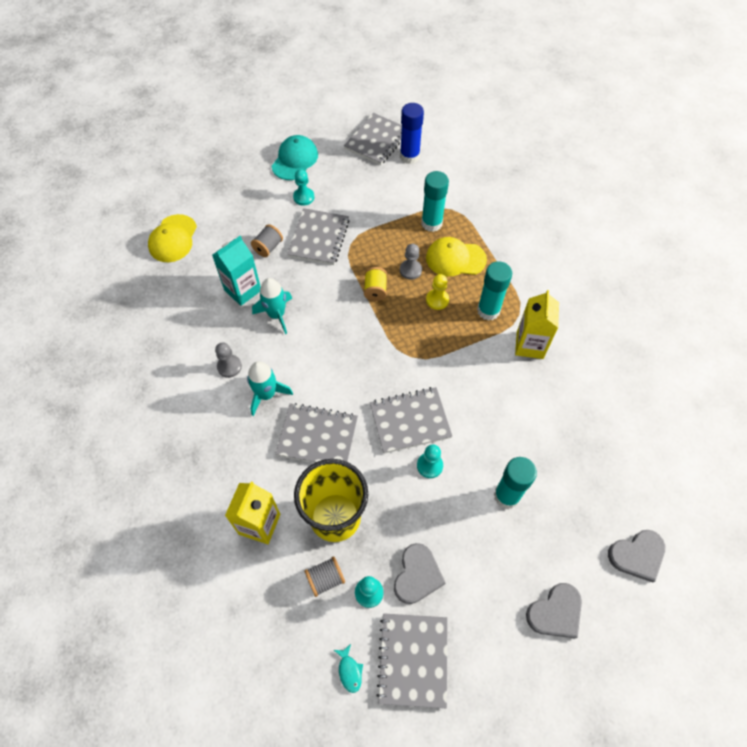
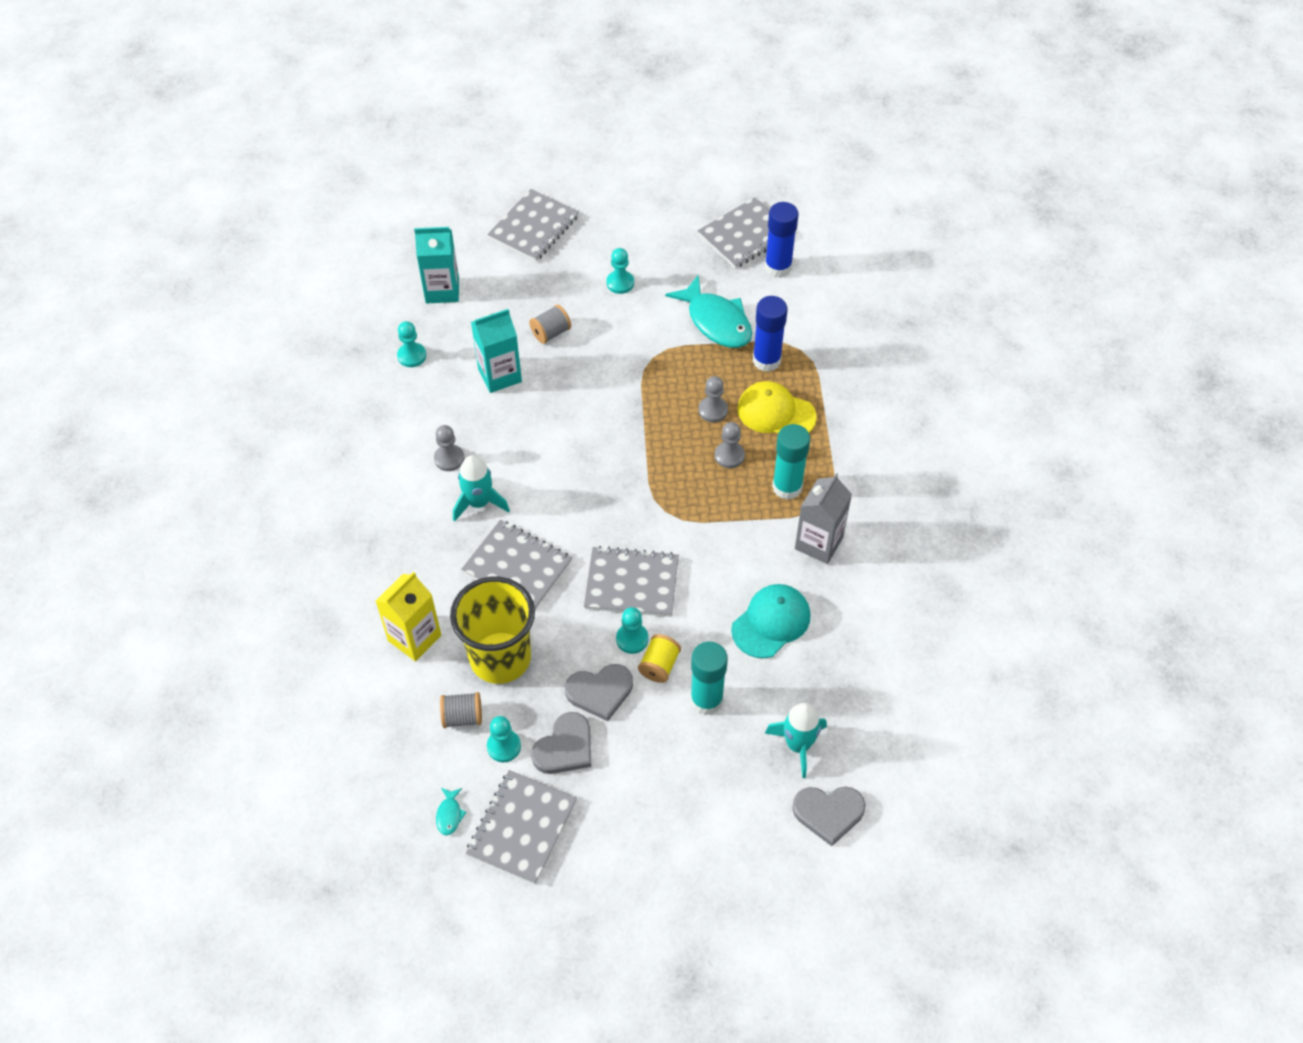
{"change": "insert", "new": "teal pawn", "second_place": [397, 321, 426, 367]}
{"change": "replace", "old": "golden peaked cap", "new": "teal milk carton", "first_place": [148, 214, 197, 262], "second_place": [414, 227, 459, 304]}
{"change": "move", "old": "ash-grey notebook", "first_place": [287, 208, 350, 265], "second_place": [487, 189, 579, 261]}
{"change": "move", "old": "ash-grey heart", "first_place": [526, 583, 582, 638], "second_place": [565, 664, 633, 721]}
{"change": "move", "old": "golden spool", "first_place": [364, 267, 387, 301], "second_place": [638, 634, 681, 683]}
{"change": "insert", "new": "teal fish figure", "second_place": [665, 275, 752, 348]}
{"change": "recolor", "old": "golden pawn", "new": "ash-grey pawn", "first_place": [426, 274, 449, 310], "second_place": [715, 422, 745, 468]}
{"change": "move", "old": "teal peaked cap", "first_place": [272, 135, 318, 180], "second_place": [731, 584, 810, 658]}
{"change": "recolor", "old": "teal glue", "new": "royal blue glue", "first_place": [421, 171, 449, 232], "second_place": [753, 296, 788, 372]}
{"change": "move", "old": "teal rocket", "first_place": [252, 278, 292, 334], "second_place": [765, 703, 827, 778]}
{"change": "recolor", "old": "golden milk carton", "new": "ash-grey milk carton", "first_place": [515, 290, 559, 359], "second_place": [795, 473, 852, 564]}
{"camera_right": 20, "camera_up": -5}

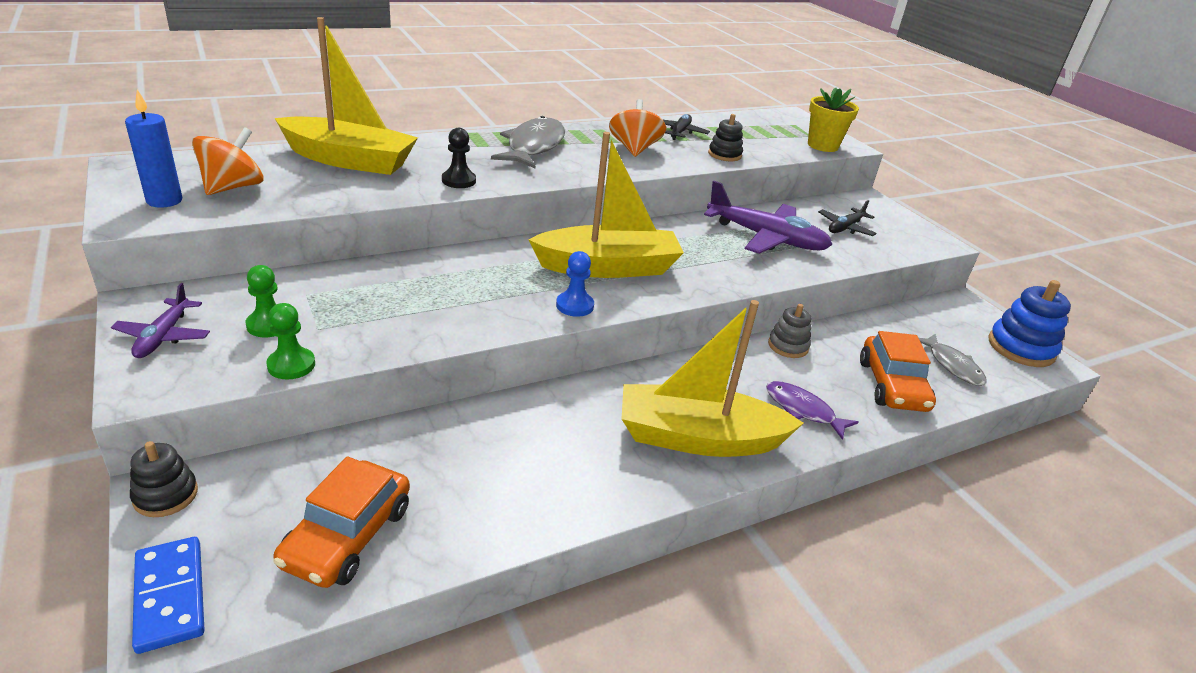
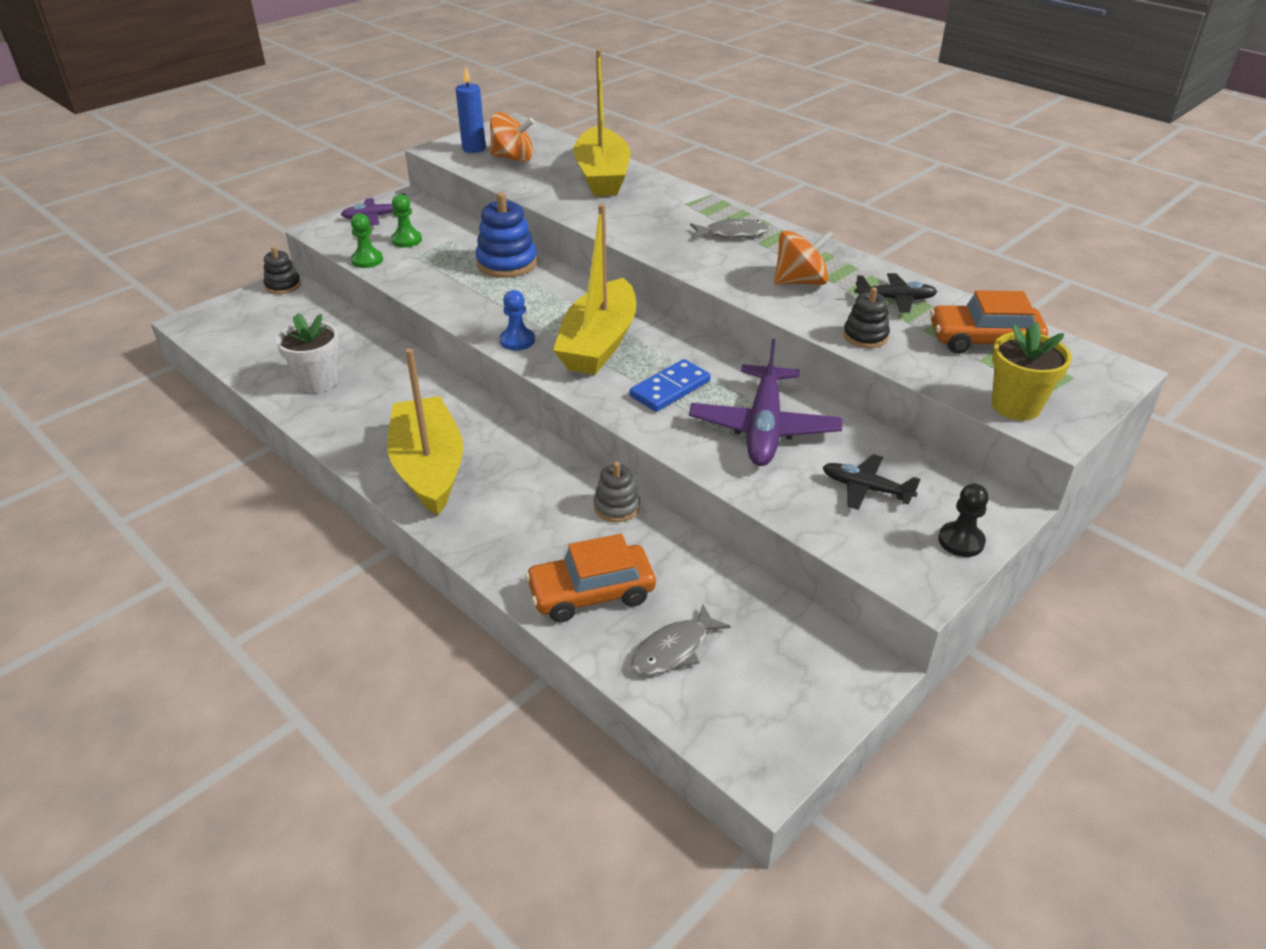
{"change": "insert", "new": "pure white flower pot", "second_place": [276, 313, 339, 393]}
{"change": "move", "old": "royal blue stacking toy", "first_place": [988, 280, 1071, 367], "second_place": [475, 192, 537, 278]}
{"change": "rotate", "old": "golden boat", "first_place": [528, 132, 684, 278], "second_place": [553, 204, 636, 375], "degrees": 45}
{"change": "move", "old": "royal blue domino", "first_place": [132, 537, 204, 654], "second_place": [629, 359, 711, 412]}
{"change": "resize", "old": "ash-grey fish figure", "first_place": [491, 116, 565, 168], "second_place": [690, 218, 770, 239], "factor": 0.61}
{"change": "move", "old": "orange-coloured car", "first_place": [273, 456, 410, 588], "second_place": [930, 290, 1048, 354]}
{"change": "move", "old": "black pawn", "first_place": [442, 128, 476, 188], "second_place": [938, 484, 989, 557]}
{"change": "delete", "old": "purple fish figure", "first_place": [766, 381, 858, 440]}
{"camera_right": 75, "camera_up": 5}

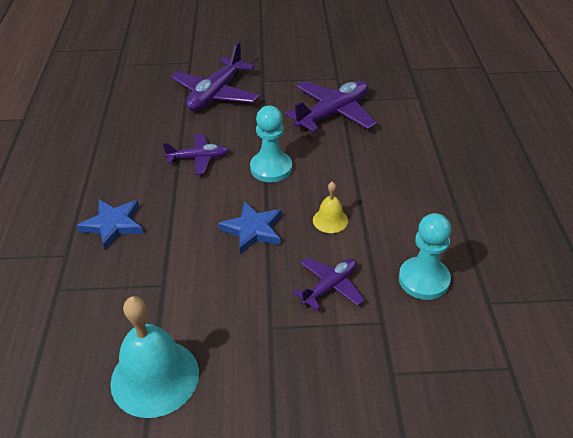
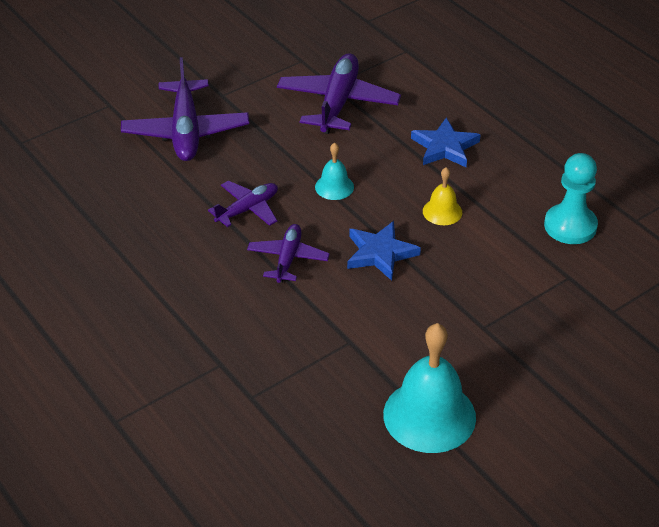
{"change": "move", "old": "purple plane", "first_place": [293, 258, 364, 311], "second_place": [247, 224, 330, 283]}
{"change": "replace", "old": "teal pawn", "new": "teal bell", "first_place": [250, 106, 292, 182], "second_place": [315, 143, 354, 200]}
{"change": "move", "old": "royal blue star shape", "first_place": [76, 200, 143, 250], "second_place": [411, 118, 481, 167]}
{"camera_right": -35, "camera_up": 0}

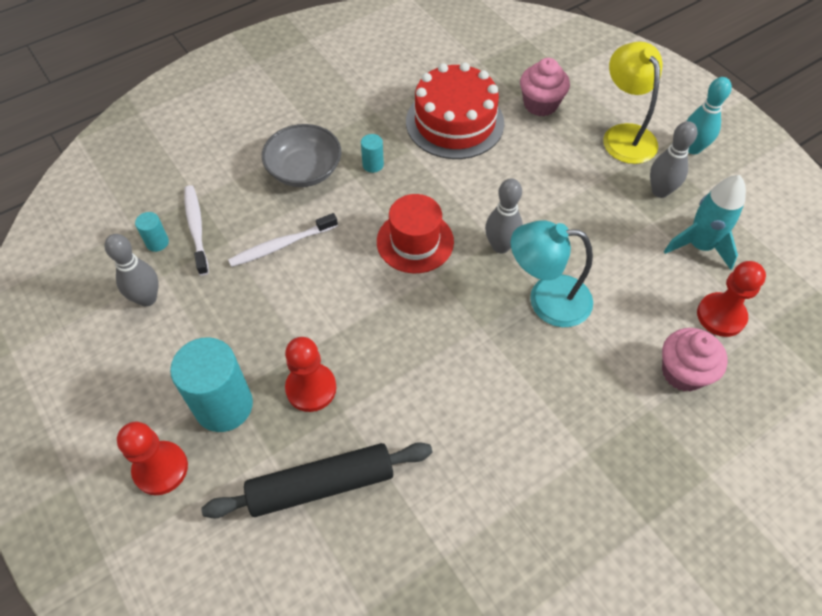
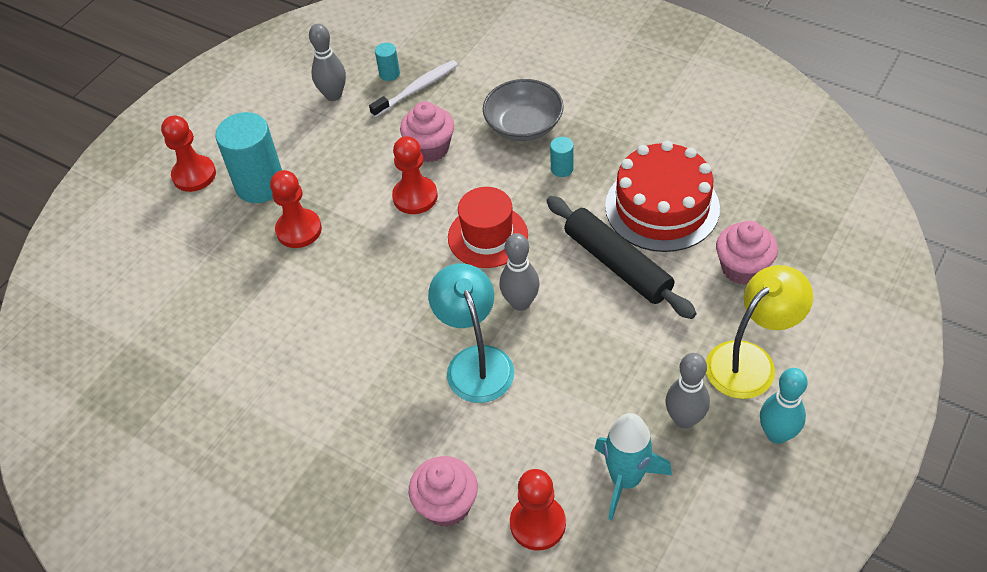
{"change": "insert", "new": "scarlet pawn", "second_place": [392, 136, 438, 214]}
{"change": "replace", "old": "pure white tooth brush", "new": "pink fairy cake", "first_place": [228, 213, 338, 267], "second_place": [400, 101, 454, 162]}
{"change": "move", "old": "black pastry roller", "first_place": [201, 442, 432, 519], "second_place": [546, 196, 697, 319]}
{"camera_right": 70, "camera_up": -5}

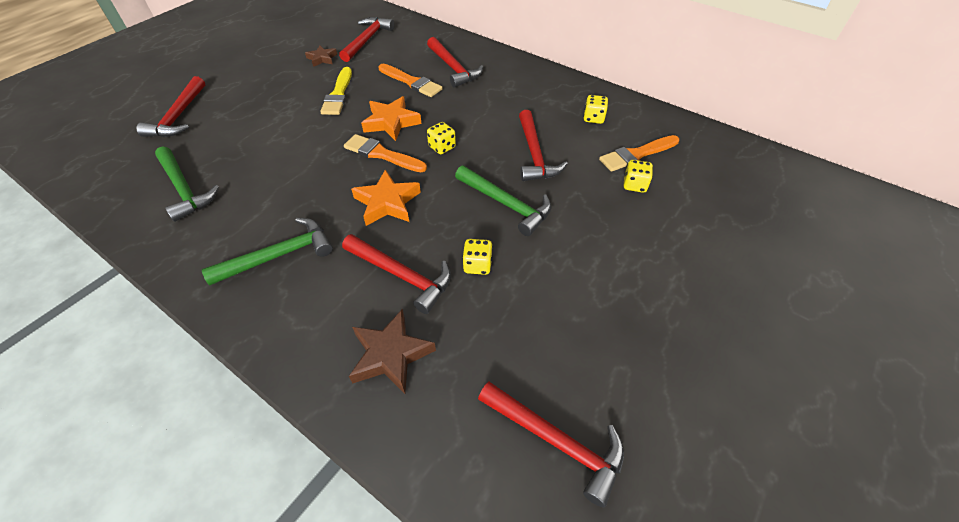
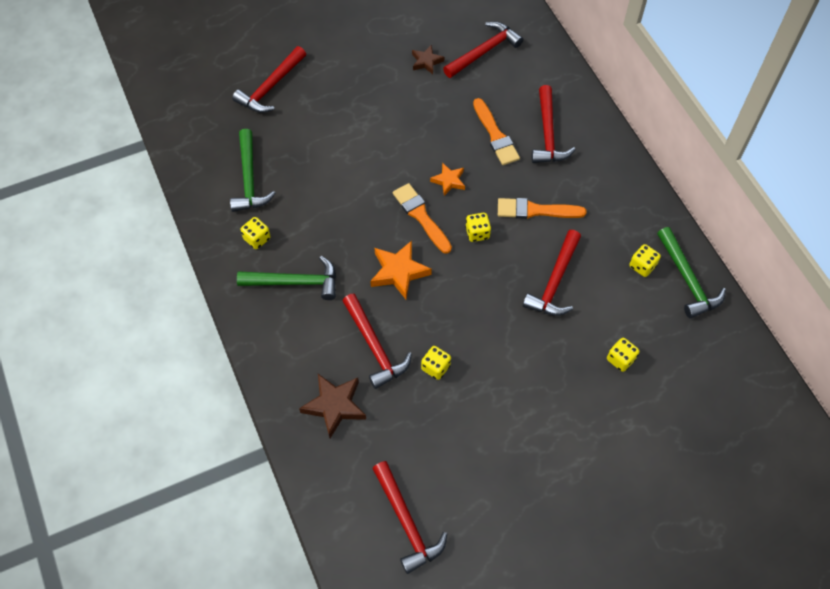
{"change": "insert", "new": "golden game die", "second_place": [241, 217, 271, 249]}
{"change": "resize", "old": "orange-coloured star shape", "first_place": [361, 96, 422, 141], "second_place": [430, 163, 465, 196], "factor": 0.61}
{"change": "move", "old": "orange-coloured brush", "first_place": [599, 135, 679, 172], "second_place": [498, 198, 586, 219]}
{"change": "move", "old": "green claw hammer", "first_place": [455, 165, 552, 236], "second_place": [657, 227, 726, 318]}
{"change": "delete", "old": "golden brush", "first_place": [320, 67, 352, 115]}
{"camera_right": 30, "camera_up": 10}

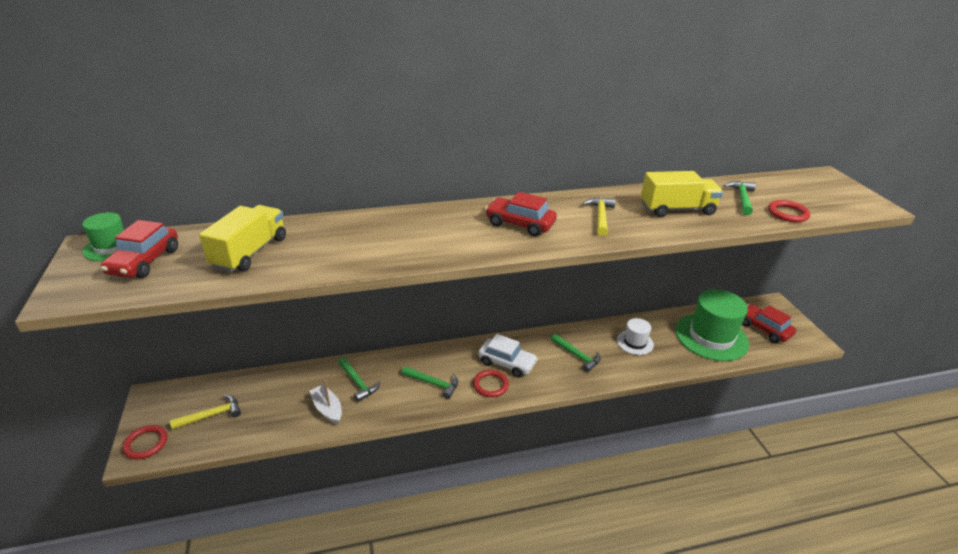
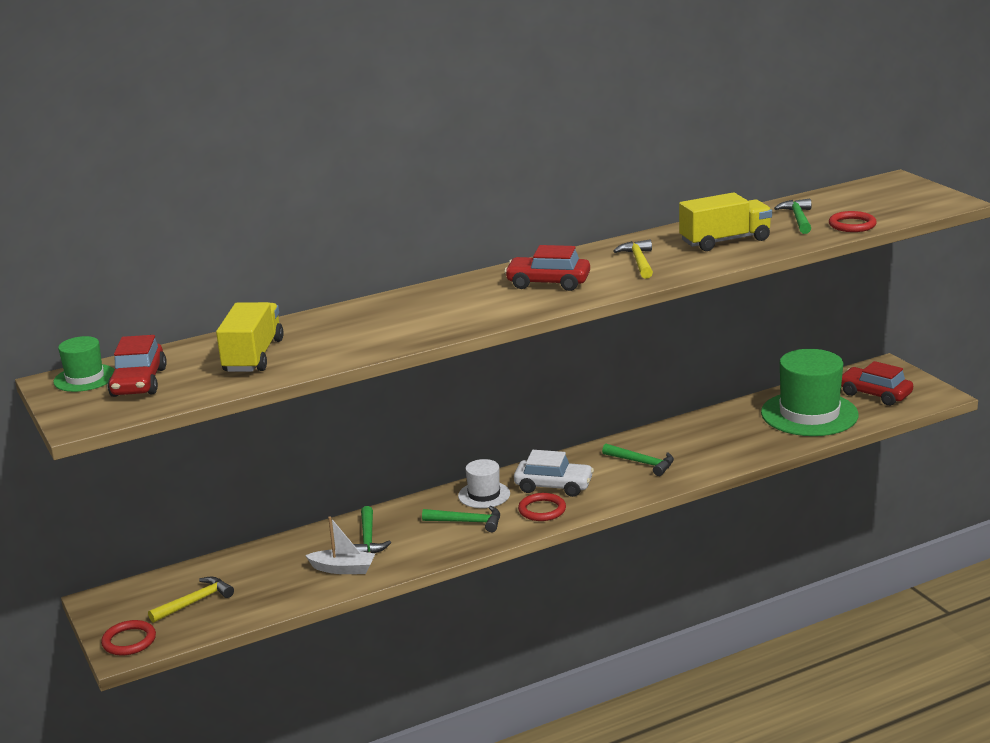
{"change": "rotate", "old": "pure white boat", "first_place": [309, 380, 342, 424], "second_place": [305, 517, 375, 574], "degrees": 150}
{"change": "rotate", "old": "green claw hammer", "first_place": [338, 357, 380, 402], "second_place": [354, 506, 391, 553], "degrees": 45}
{"change": "move", "old": "pure white hat", "first_place": [617, 318, 654, 355], "second_place": [458, 459, 510, 508]}
{"camera_right": -10, "camera_up": -10}

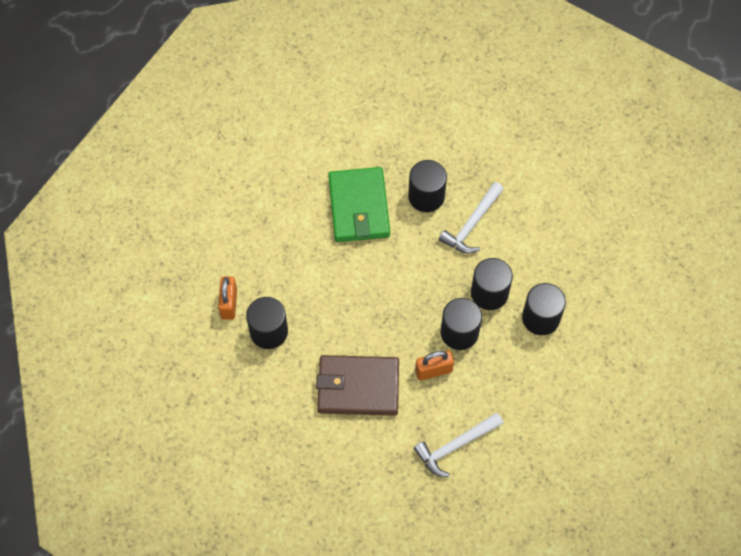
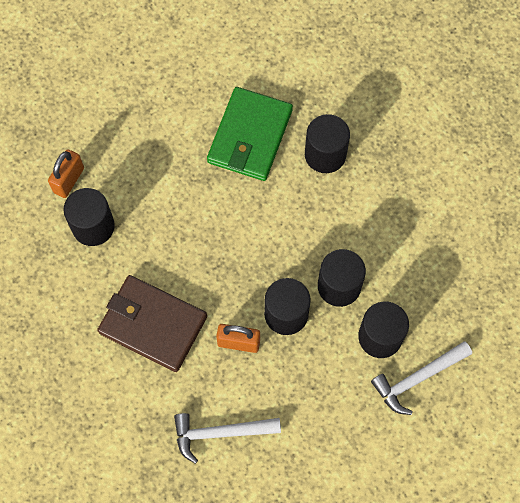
{"change": "move", "old": "pure white claw hammer", "first_place": [439, 182, 504, 254], "second_place": [371, 341, 472, 415]}
{"camera_right": 25, "camera_up": 5}

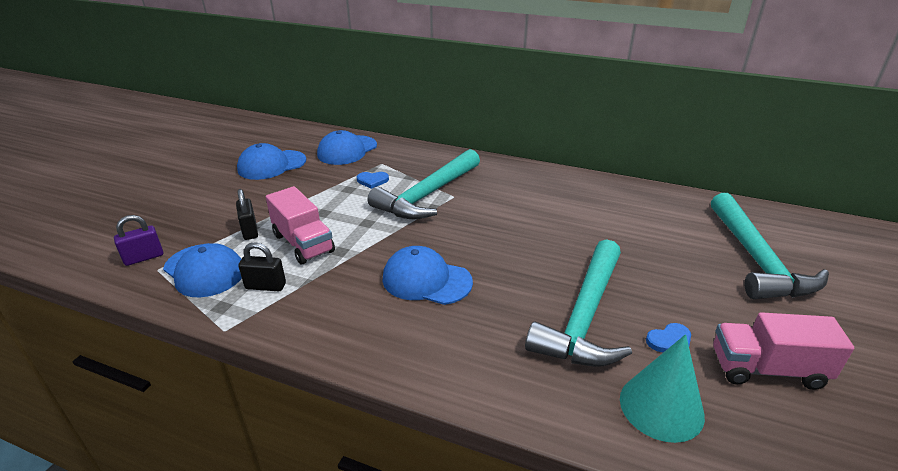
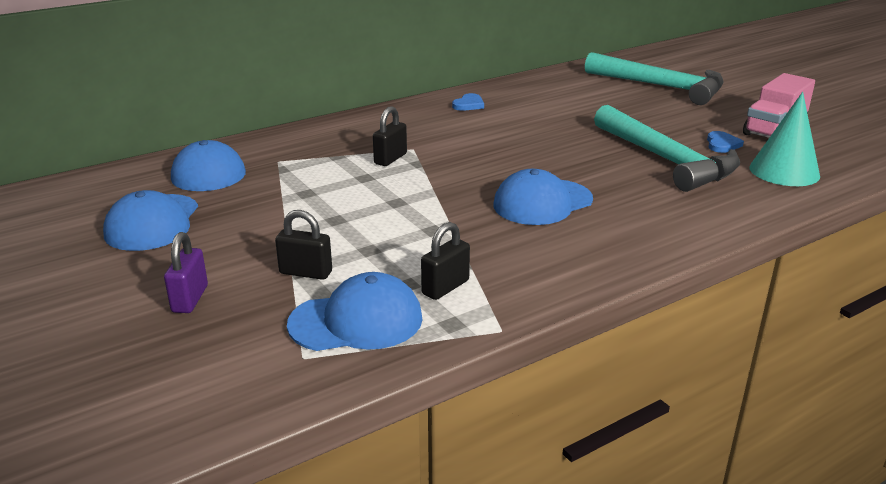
{"change": "move", "old": "purple small lock", "first_place": [114, 215, 163, 266], "second_place": [164, 232, 208, 313]}
{"change": "replace", "old": "teal claw hammer", "new": "black small lock", "first_place": [368, 149, 480, 220], "second_place": [373, 106, 407, 166]}
{"change": "move", "old": "royal blue heart", "first_place": [357, 172, 389, 189], "second_place": [452, 93, 484, 111]}
{"change": "delete", "old": "pink toy truck", "first_place": [266, 186, 335, 264]}
{"camera_right": -55, "camera_up": -5}

